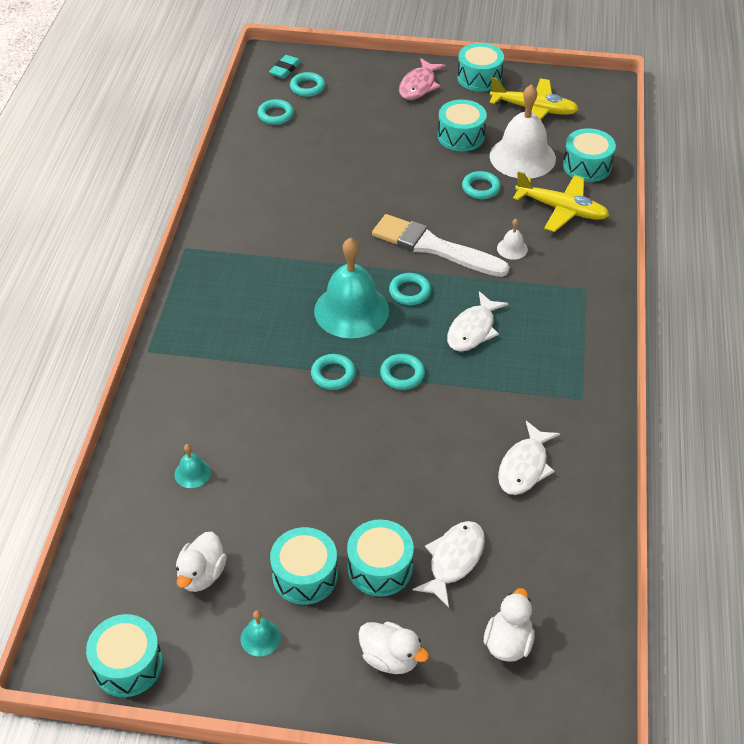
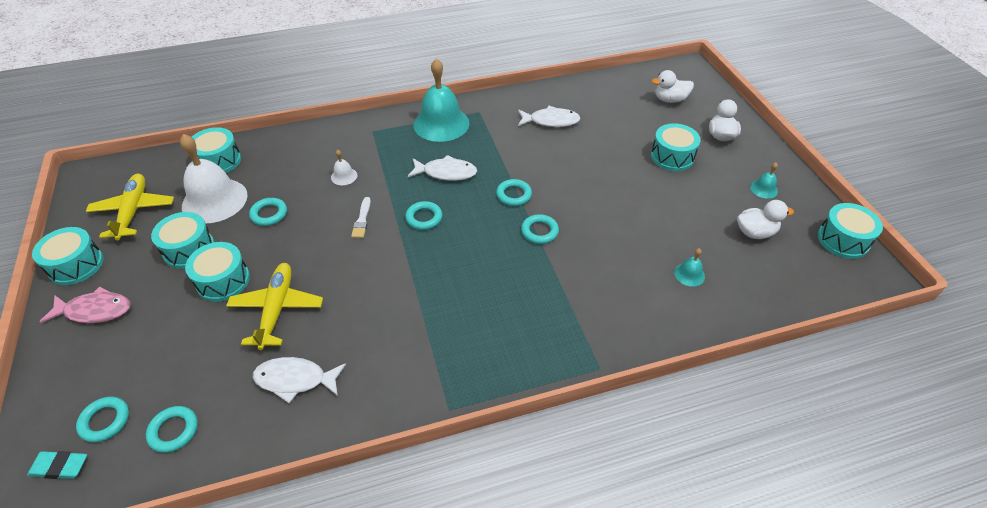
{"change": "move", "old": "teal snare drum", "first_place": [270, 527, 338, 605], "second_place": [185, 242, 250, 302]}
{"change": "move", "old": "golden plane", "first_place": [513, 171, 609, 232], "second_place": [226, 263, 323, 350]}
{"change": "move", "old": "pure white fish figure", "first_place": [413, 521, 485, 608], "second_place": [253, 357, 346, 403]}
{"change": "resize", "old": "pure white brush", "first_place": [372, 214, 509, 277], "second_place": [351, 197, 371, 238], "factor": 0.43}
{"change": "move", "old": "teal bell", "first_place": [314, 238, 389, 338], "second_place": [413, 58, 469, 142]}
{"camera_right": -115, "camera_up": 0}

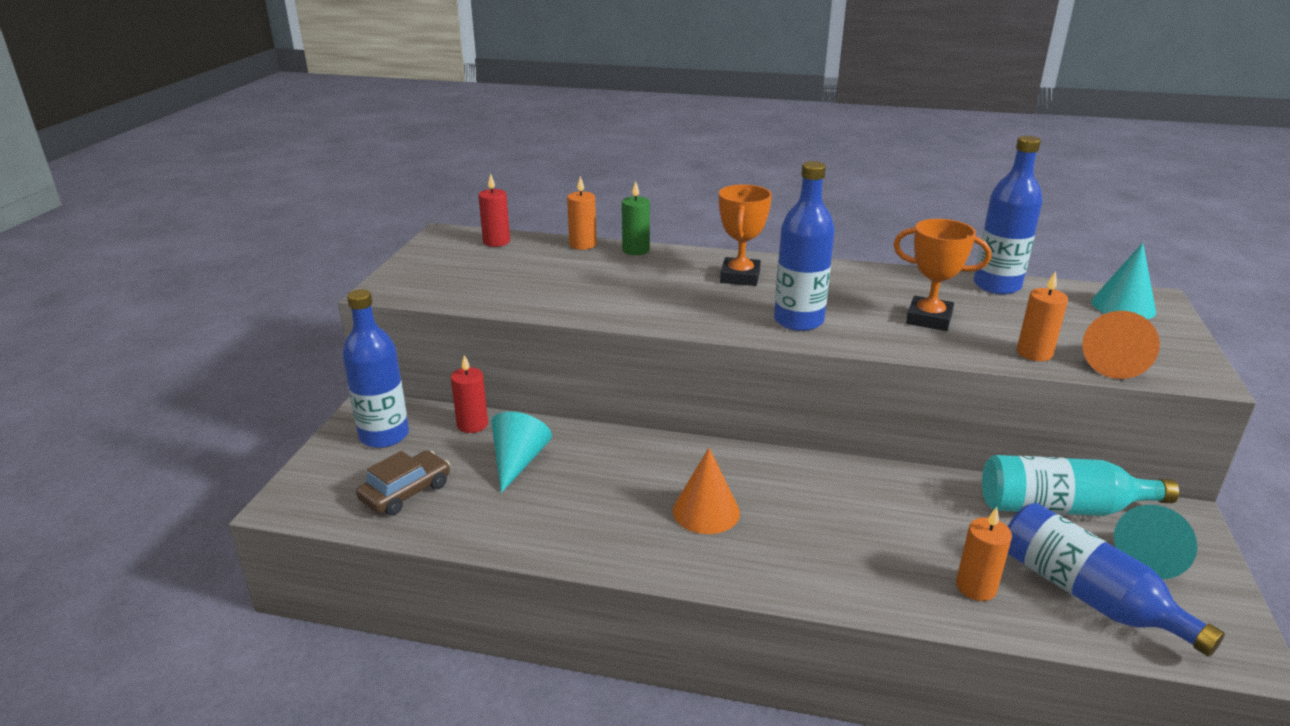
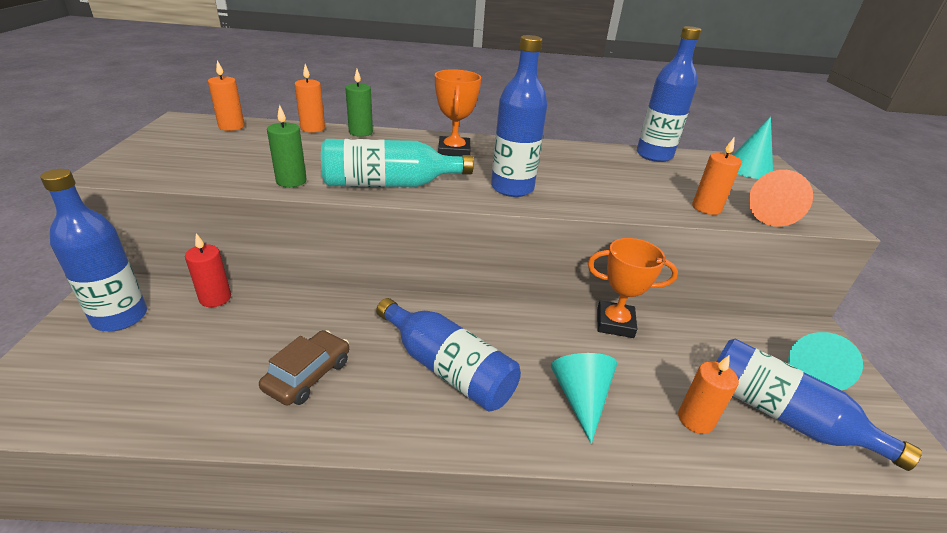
{"change": "recolor", "old": "scarlet pillar candle", "new": "orange-coloured pillar candle", "first_place": [478, 174, 510, 247], "second_place": [208, 60, 245, 131]}
{"change": "move", "old": "dark brown car", "first_place": [356, 450, 450, 515], "second_place": [259, 330, 349, 406]}
{"change": "insert", "new": "green pillar candle", "second_place": [267, 105, 307, 187]}
{"change": "move", "old": "teal drink bottle", "first_place": [982, 455, 1179, 516], "second_place": [321, 139, 474, 187]}
{"change": "replace", "old": "orange-coloured cone", "new": "royal blue drink bottle", "first_place": [673, 448, 740, 534], "second_place": [376, 298, 521, 411]}
{"change": "move", "old": "teal cone", "first_place": [491, 411, 552, 493], "second_place": [551, 353, 617, 444]}
{"change": "move", "old": "orange-coloured trophy", "first_place": [894, 219, 991, 331], "second_place": [588, 238, 678, 338]}
{"camera_right": -15, "camera_up": 5}

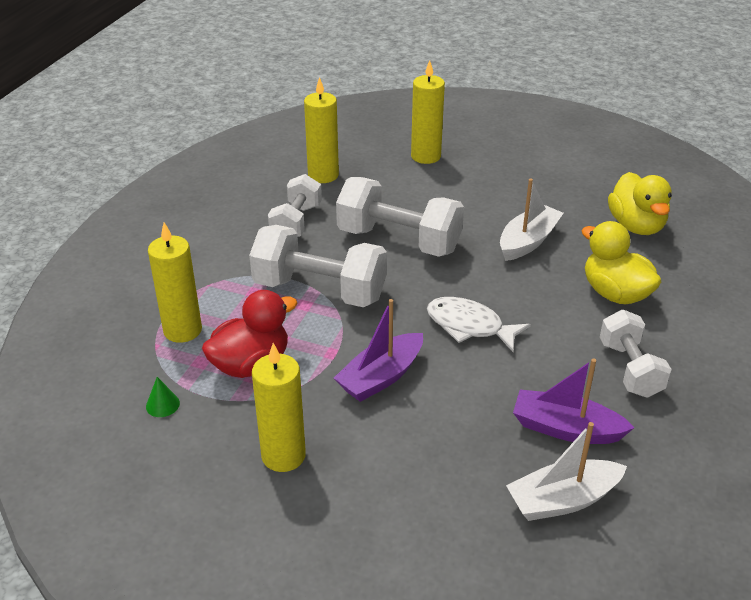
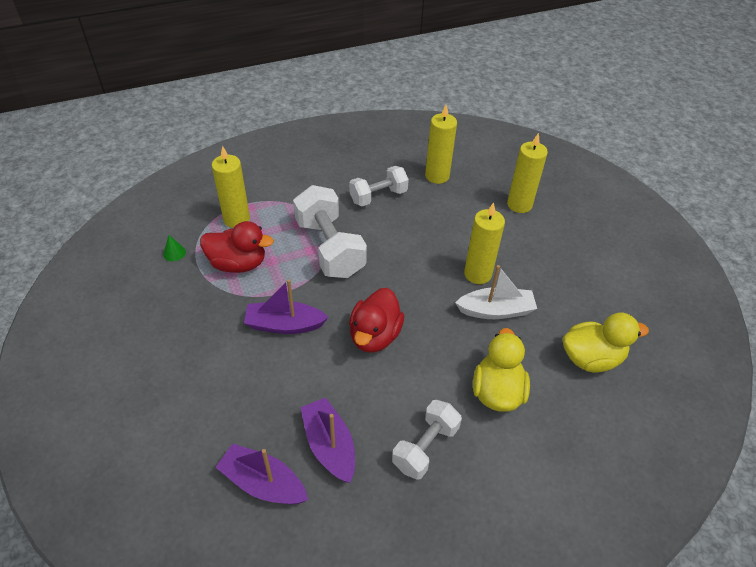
{"change": "recolor", "old": "pure white boat", "new": "purple boat", "first_place": [506, 422, 627, 521], "second_place": [216, 444, 308, 504]}
{"change": "replace", "old": "pure white fish figure", "new": "scarlet toy duck", "first_place": [427, 297, 531, 352], "second_place": [349, 288, 404, 353]}
{"change": "move", "old": "golden pillar candle", "first_place": [252, 343, 306, 472], "second_place": [464, 202, 505, 284]}
{"change": "rotate", "old": "golden toy duck", "first_place": [608, 172, 672, 235], "second_place": [563, 312, 649, 373], "degrees": -135}
{"change": "delete", "old": "pure white dumbbell", "first_place": [336, 177, 464, 257]}
{"camera_right": 45, "camera_up": 10}

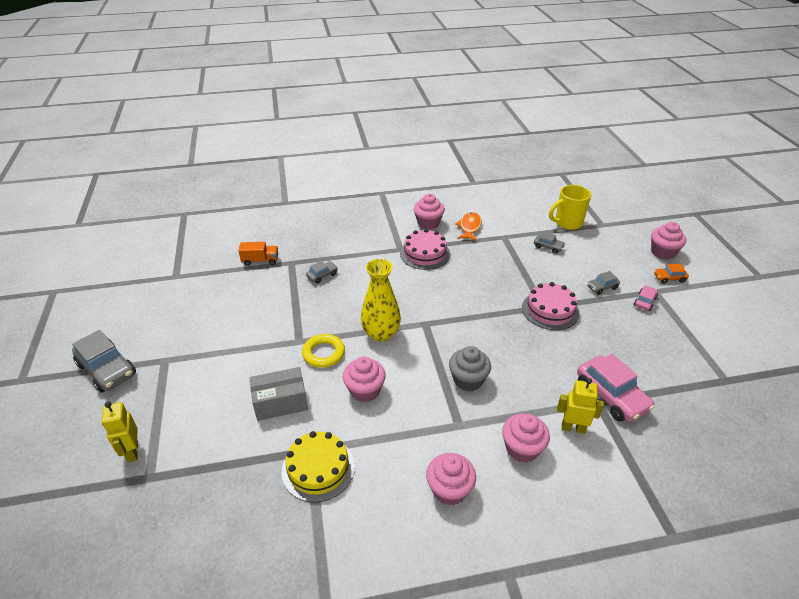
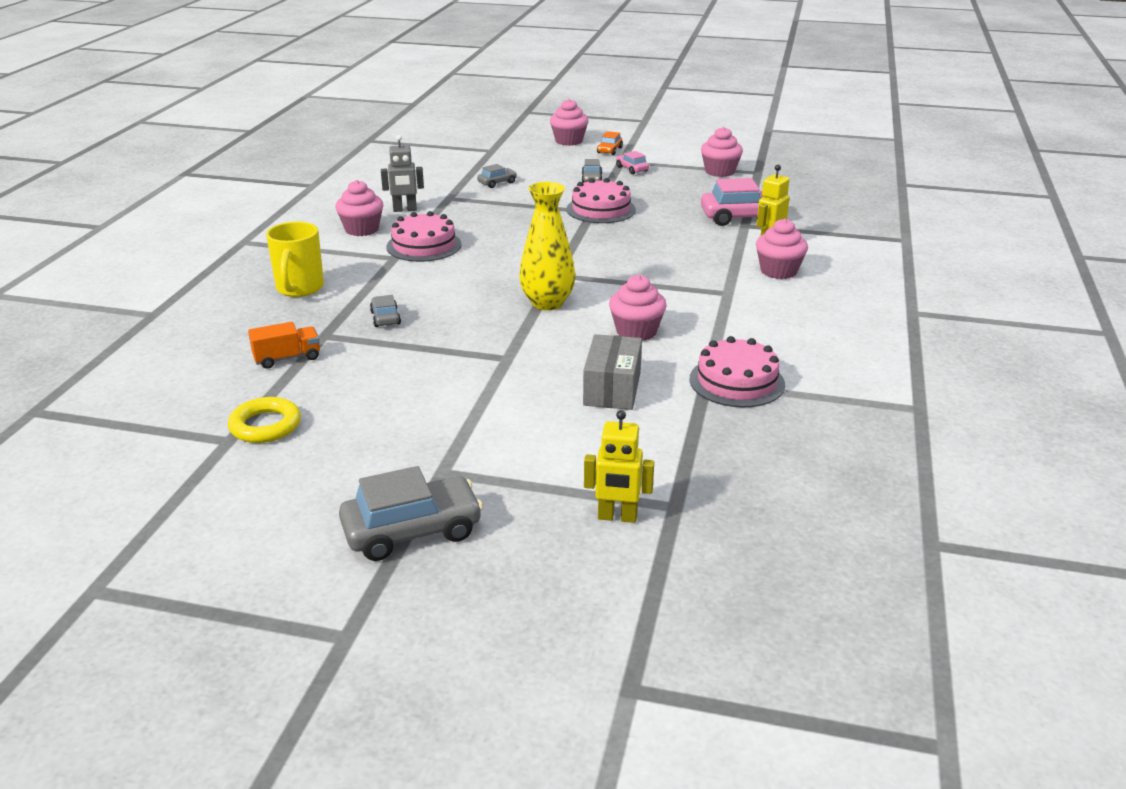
{"change": "move", "old": "golden ring", "first_place": [302, 334, 345, 368], "second_place": [228, 397, 301, 443]}
{"change": "rotate", "old": "orange-coloured toy truck", "first_place": [238, 242, 278, 266], "second_place": [248, 322, 320, 369], "degrees": 45}
{"change": "move", "old": "golden coffee mug", "first_place": [549, 185, 591, 230], "second_place": [266, 222, 324, 297]}
{"change": "replace", "old": "orange-coloured fish figure", "new": "ash-grey robot", "first_place": [455, 212, 482, 241], "second_place": [381, 135, 424, 212]}
{"change": "recolor", "old": "golden layer cake", "new": "pink layer cake", "first_place": [281, 431, 355, 502], "second_place": [689, 336, 785, 407]}
{"change": "move", "old": "pink fairy cake", "first_place": [426, 453, 476, 506], "second_place": [701, 127, 743, 177]}
{"change": "delete", "old": "ash-grey fairy cake", "first_place": [449, 346, 491, 391]}
{"camera_right": -65, "camera_up": -10}

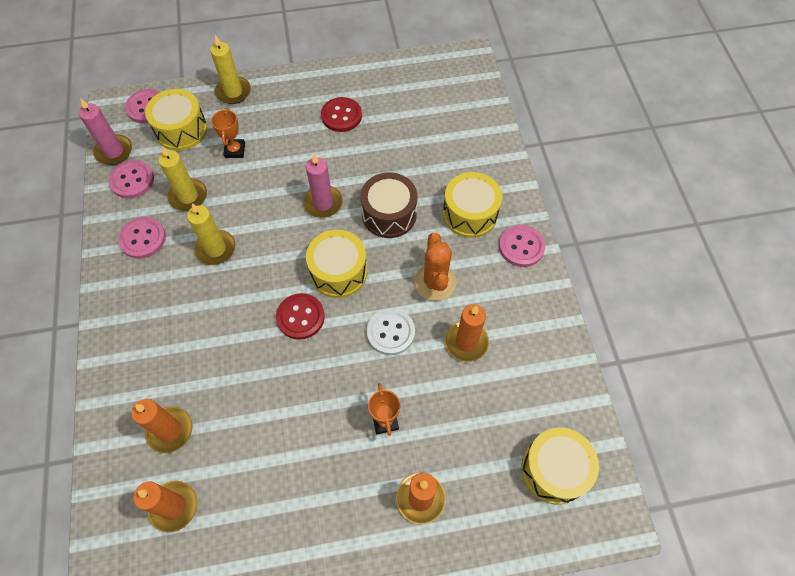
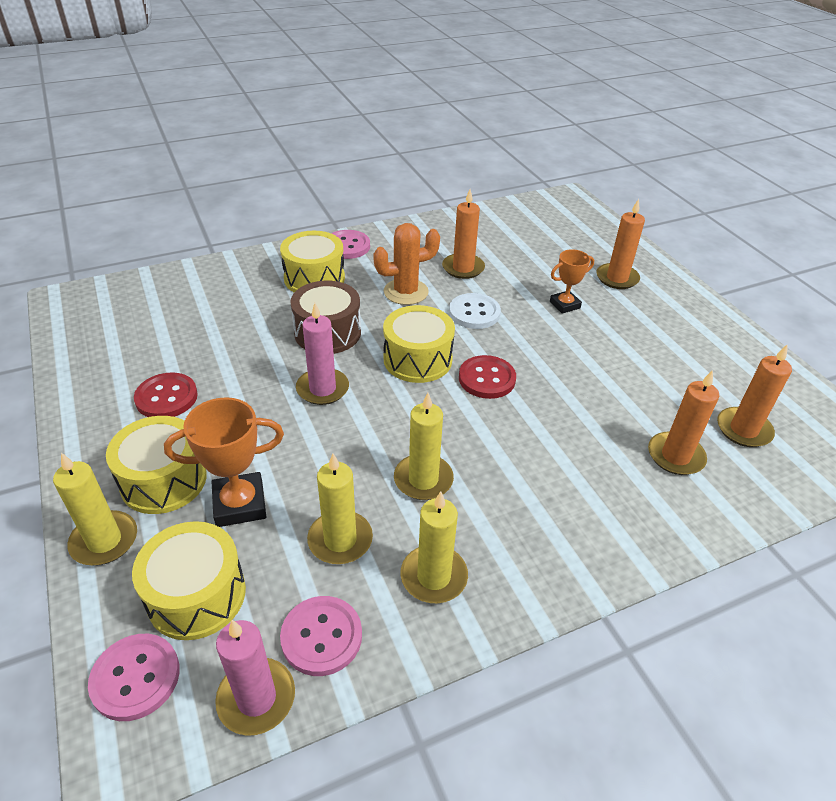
{"change": "move", "old": "golden snare drum", "first_place": [521, 428, 599, 505], "second_place": [106, 416, 207, 514]}
{"change": "resize", "old": "orange-coloured trophy", "first_place": [211, 108, 245, 158], "second_place": [164, 397, 284, 527], "factor": 1.56}
{"change": "replace", "old": "pink sewing button", "new": "golden pillar candle", "first_place": [118, 217, 166, 259], "second_place": [400, 491, 468, 603]}
{"camera_right": -105, "camera_up": -20}

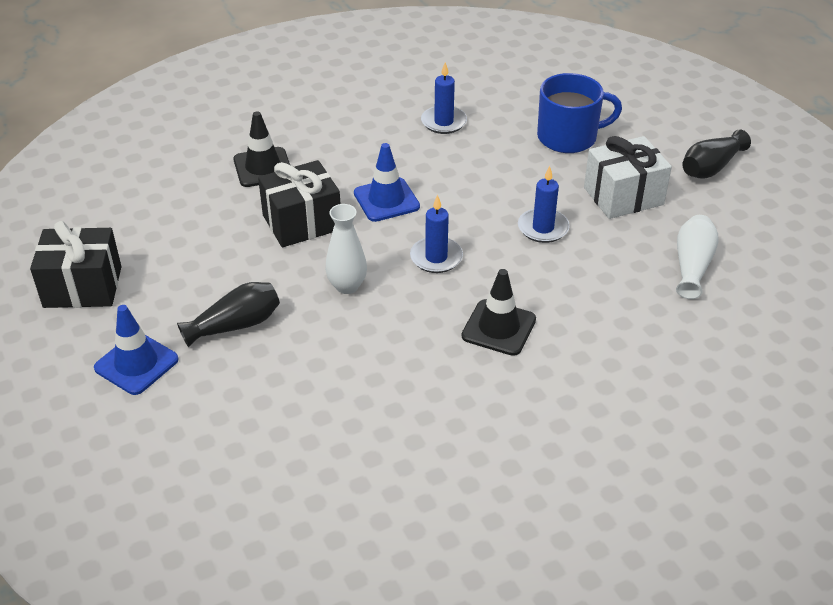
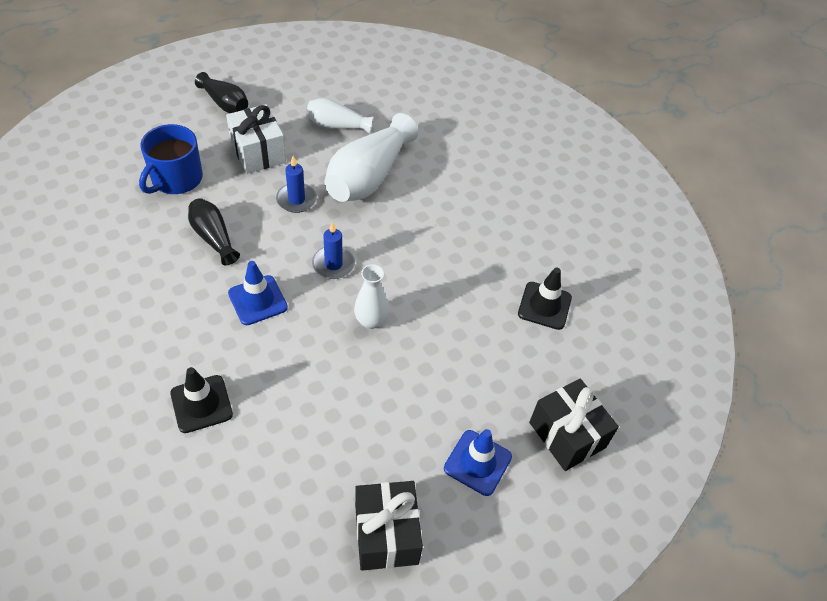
{"change": "rotate", "old": "royal blue coffee mug", "first_place": [537, 73, 622, 153], "second_place": [139, 124, 203, 194], "degrees": -135}
{"change": "move", "old": "black tall vase", "first_place": [177, 282, 280, 347], "second_place": [188, 198, 240, 265]}
{"change": "insert", "new": "pure white tall vase", "second_place": [324, 113, 418, 202]}
{"change": "move", "old": "black road cone", "first_place": [462, 269, 536, 356], "second_place": [518, 267, 572, 330]}
{"change": "move", "old": "black gift", "first_place": [258, 160, 340, 247], "second_place": [529, 379, 619, 471]}
{"change": "delete", "old": "royal blue pillar candle", "first_place": [421, 62, 467, 134]}
{"camera_right": -100, "camera_up": 10}

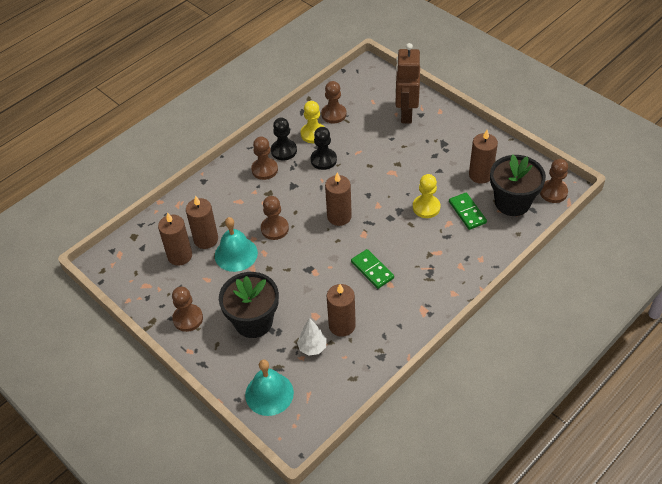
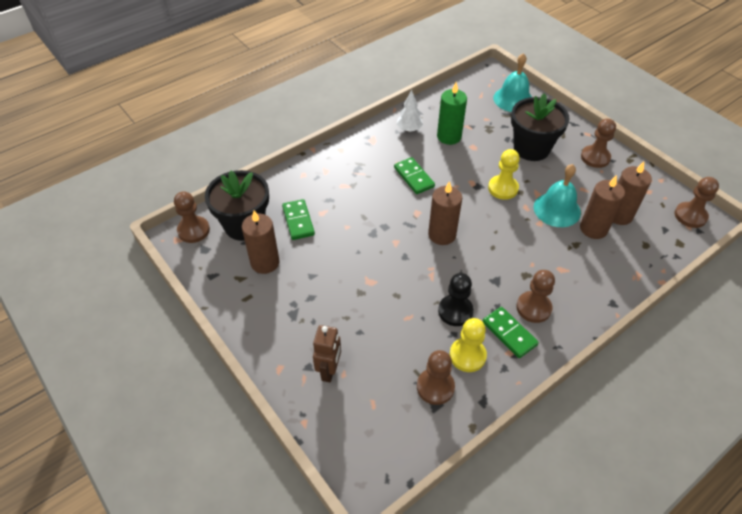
{"change": "resize", "old": "dark brown robot", "first_place": [395, 43, 420, 124], "second_place": [313, 325, 341, 382], "factor": 0.62}
{"change": "move", "old": "pure white fir tree", "first_place": [297, 318, 327, 356], "second_place": [397, 90, 423, 132]}
{"change": "recolor", "old": "dark brown pillar candle", "new": "green pillar candle", "first_place": [327, 284, 356, 337], "second_place": [437, 83, 467, 145]}
{"change": "replace", "old": "black pawn", "new": "green domino", "first_place": [271, 118, 297, 160], "second_place": [482, 307, 539, 358]}
{"change": "move", "old": "golden pawn", "first_place": [413, 174, 440, 218], "second_place": [488, 149, 520, 200]}
{"change": "move", "old": "dark brown pawn", "first_place": [261, 196, 289, 240], "second_place": [675, 177, 719, 228]}
{"camera_right": -175, "camera_up": 0}

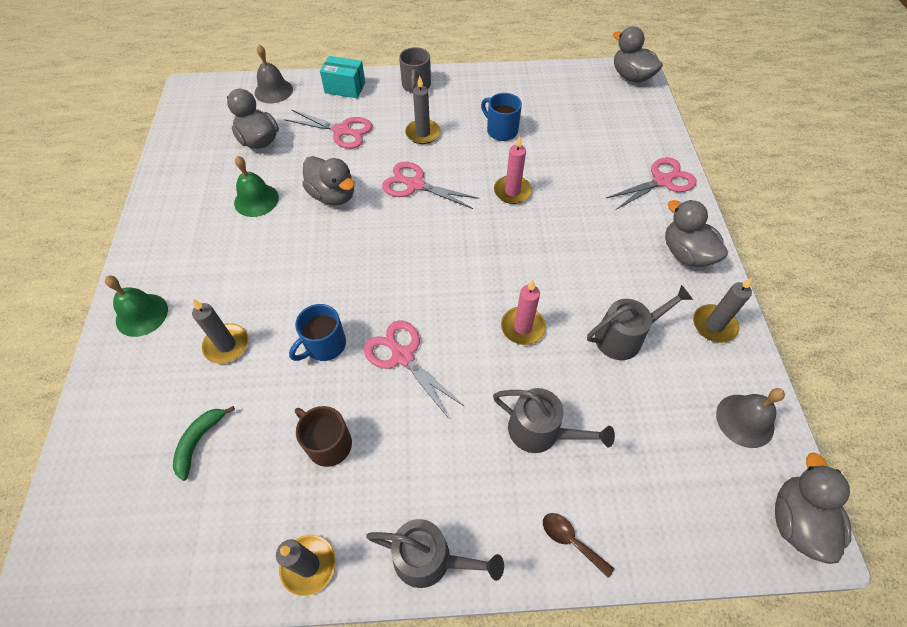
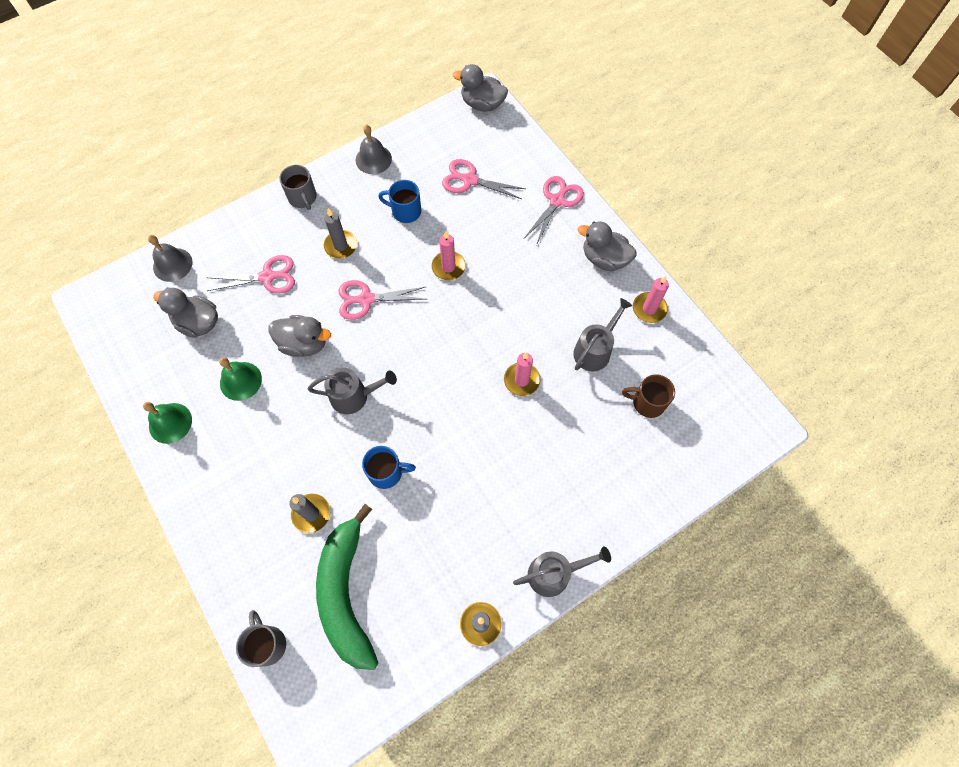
{"change": "move", "old": "green bell", "first_place": [105, 276, 168, 337], "second_place": [143, 402, 192, 444]}
{"change": "insert", "new": "ash-grey coffee mug", "second_place": [236, 610, 286, 667]}
{"change": "move", "old": "ash-grey watering pot", "first_place": [493, 388, 615, 453], "second_place": [308, 368, 397, 414]}
{"change": "resize", "old": "green banana", "first_place": [173, 406, 235, 481], "second_place": [316, 504, 378, 670], "factor": 2.36}
{"change": "move", "old": "ash-grey bell", "first_place": [716, 388, 785, 448], "second_place": [356, 125, 392, 174]}
{"change": "rotate", "old": "royal blue coffee mug", "first_place": [289, 304, 346, 361], "second_place": [362, 446, 416, 489], "degrees": -105}
{"change": "move", "old": "pink scissors", "first_place": [364, 320, 464, 419], "second_place": [442, 159, 525, 199]}
{"change": "move", "old": "dark brown coffee mug", "first_place": [295, 406, 352, 467], "second_place": [622, 374, 675, 418]}
{"change": "recolor", "old": "ash-grey pillar candle", "new": "pink pillar candle", "first_place": [693, 278, 752, 343], "second_place": [633, 276, 669, 323]}
{"change": "delete", "old": "teal parcel", "first_place": [320, 56, 365, 98]}
{"change": "delete", "old": "dark brown spoon", "first_place": [543, 513, 614, 578]}
{"change": "delete", "old": "ash-grey toy duck", "first_place": [775, 453, 851, 564]}
{"camera_right": -30, "camera_up": 10}

